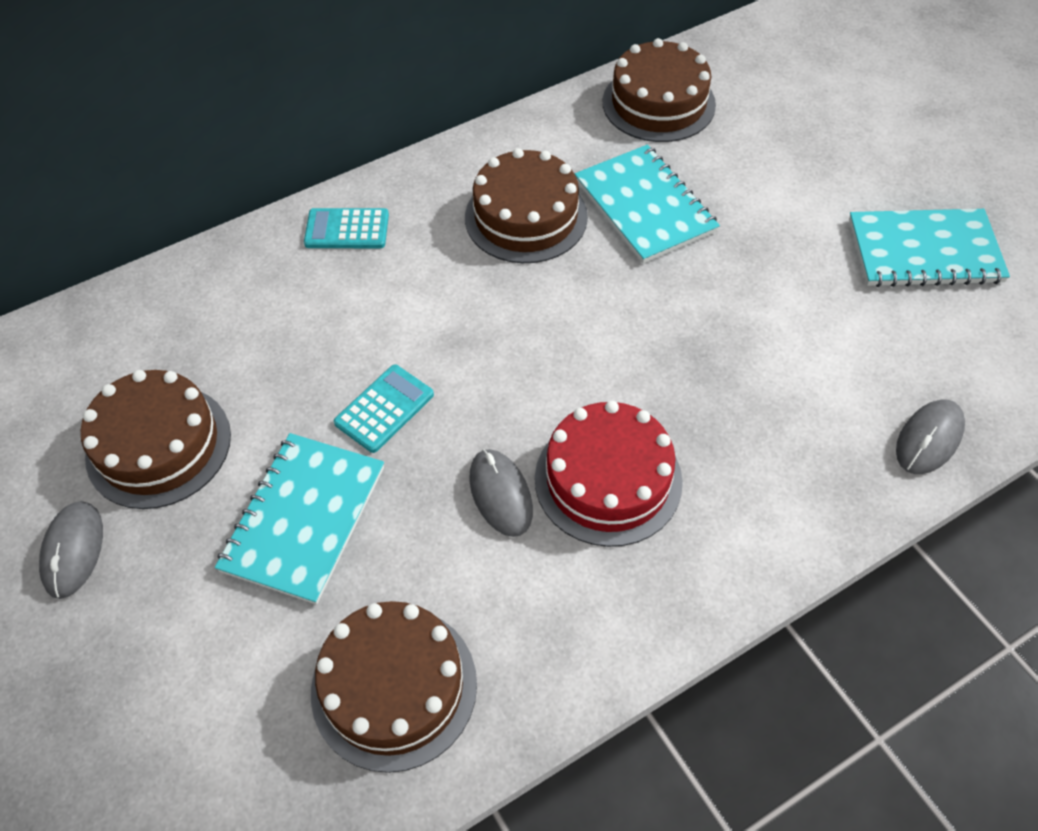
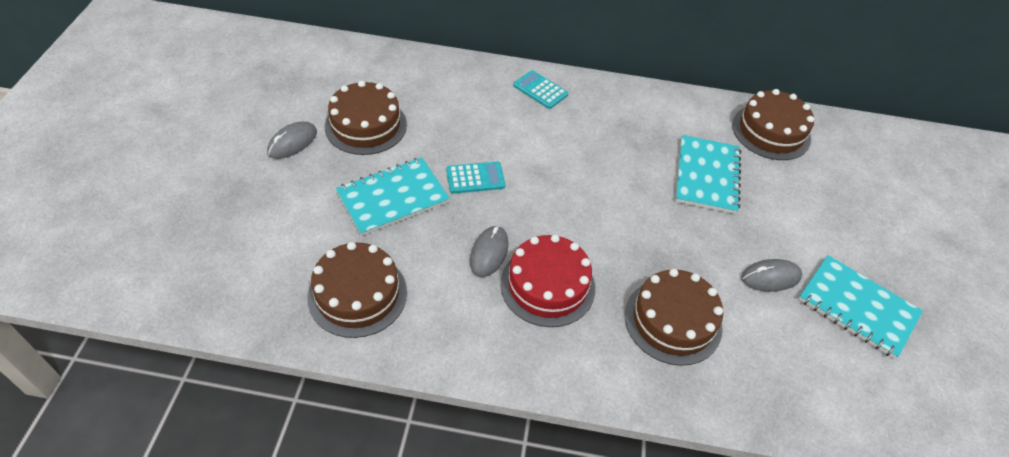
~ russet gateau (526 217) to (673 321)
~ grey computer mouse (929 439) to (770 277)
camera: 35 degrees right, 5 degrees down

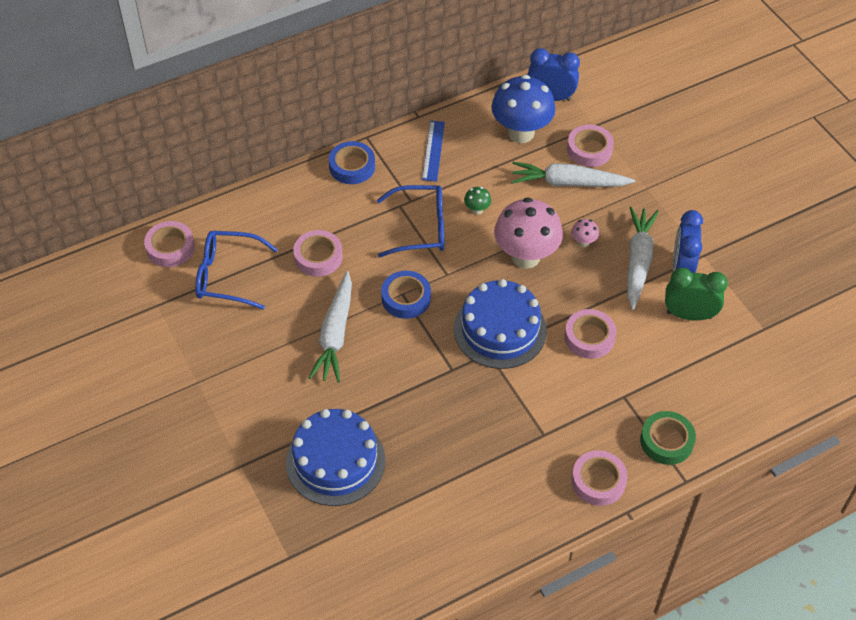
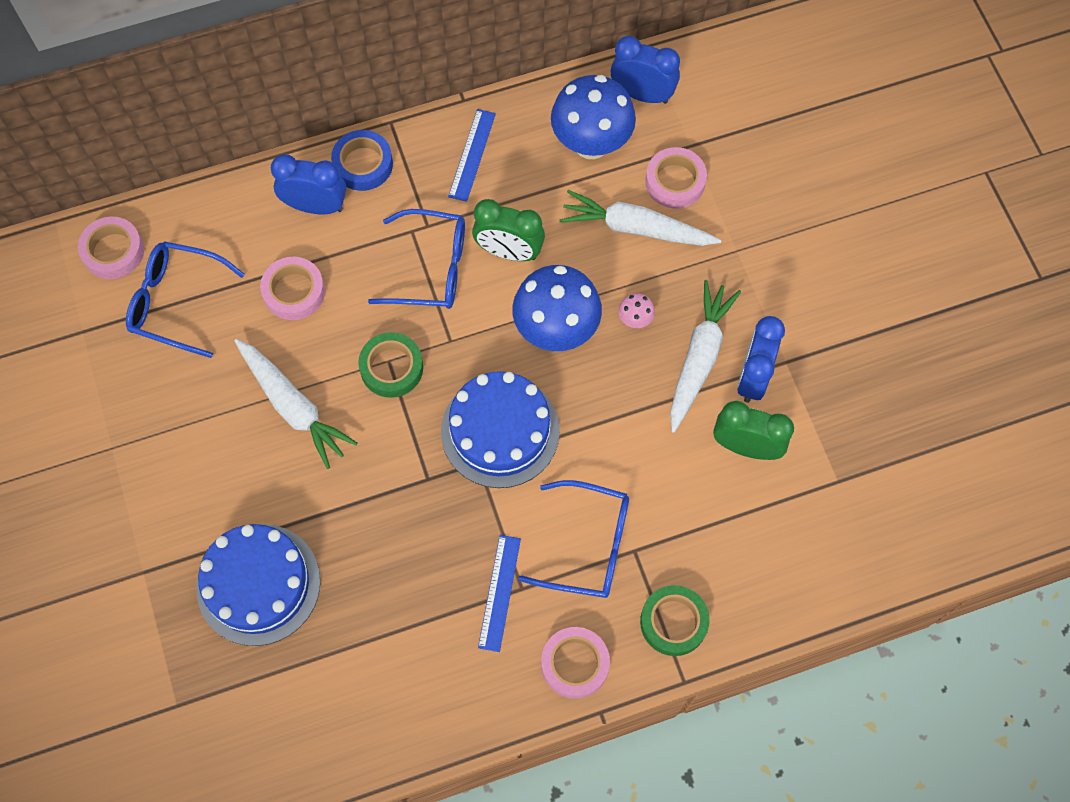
~ pure white carrot (335 334) = (293 406) 60 degrees counterclockwise
+ royal blue alarm clock (315 206)
~ royal blue sticky tape (406 298) to emerald sticky tape (391 368)
~ emerald fungus (477 210) to emerald alarm clock (509 252)
+ royal blue ruler (499 592)
~ rosy fungus (525 257) to royal blue fungus (556 330)
+ royal blue spectacles (587 545)
- rosy sticky tape (589 337)
camera: 10 degrees right, 15 degrees up

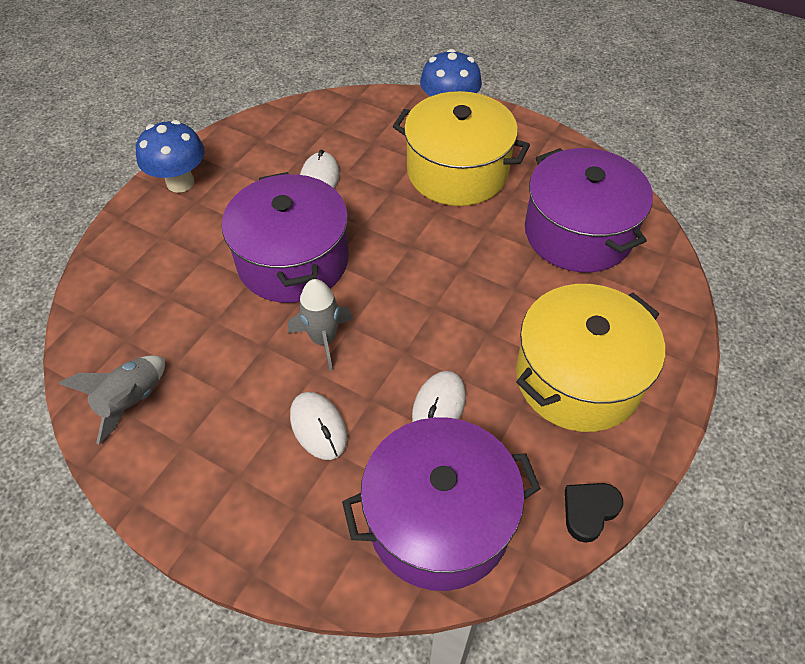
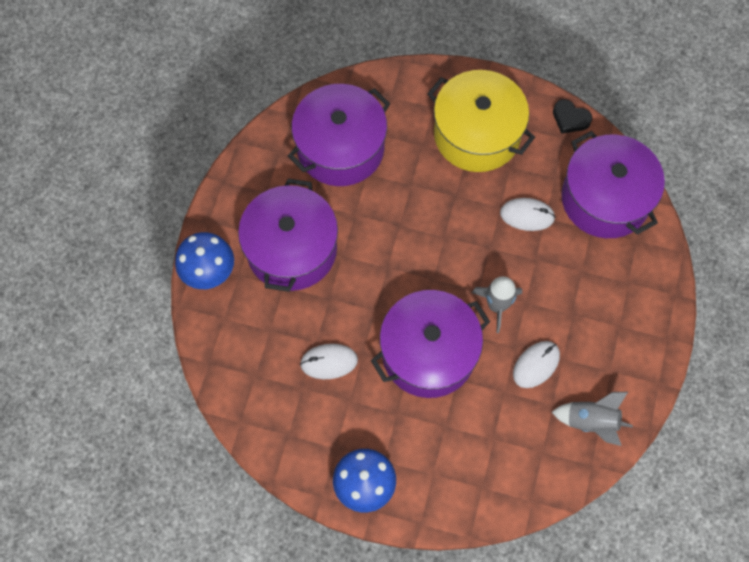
~ golden pot (457 171) to royal purple pot (292 249)
~ pure white computer mouse (318 427) to (536 365)
camera: 105 degrees left, 15 degrees up

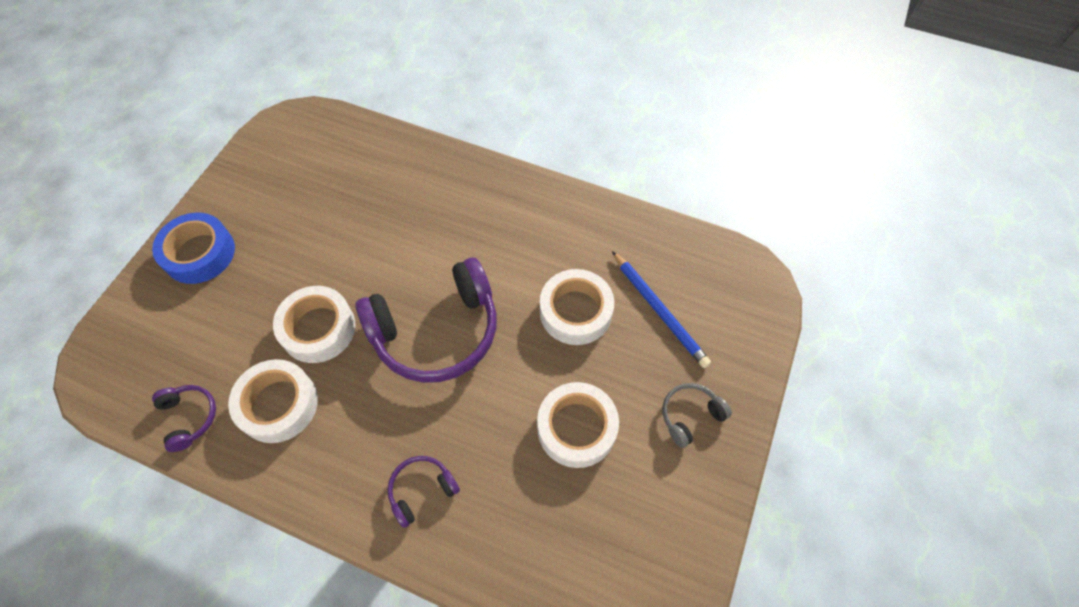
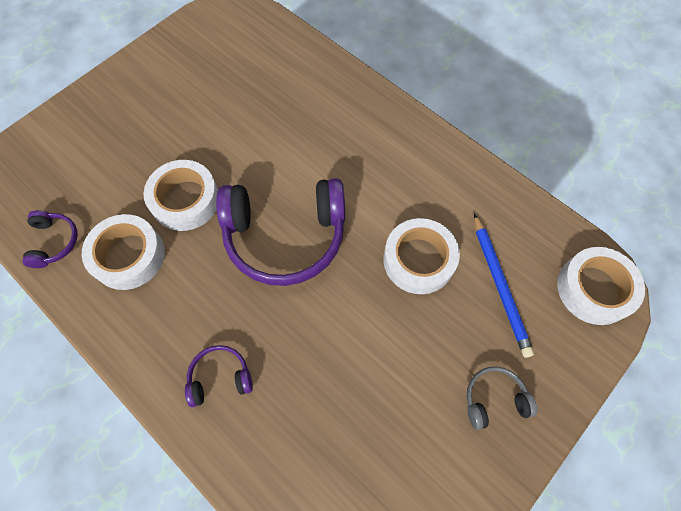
~ pure white sticky tape (576 428) to (594 289)
- royal blue sticky tape (199 253)
camera: 20 degrees right, 5 degrees up

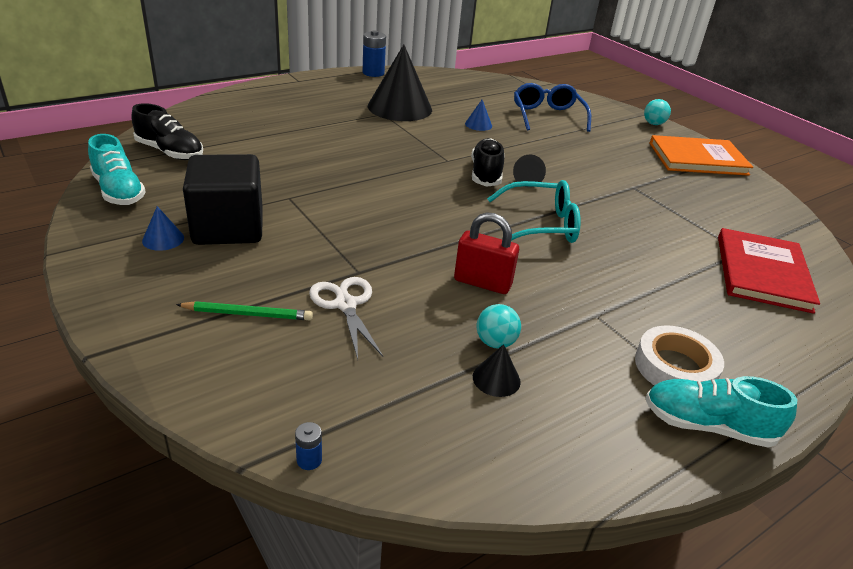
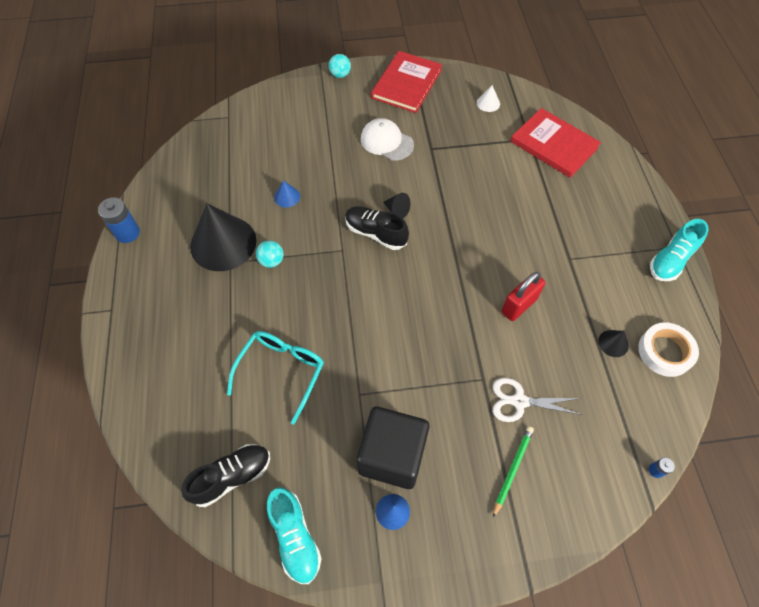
~ aqua spectacles (541 225) to (281 371)
~ aqua sphere (495 342) to (271 261)
~ aqua lace-up shoe (119 191) = (295 537) 75 degrees clockwise
+ pure white cap (386 142)
~ orange-coloured hardback (697 159) to red hardback (406 84)
+ pure white cone (488 103)
~ pure white sticky tape (675 367) to (665 352)
- royal blue spectacles (547 116)
camera: 60 degrees left, 25 degrees up

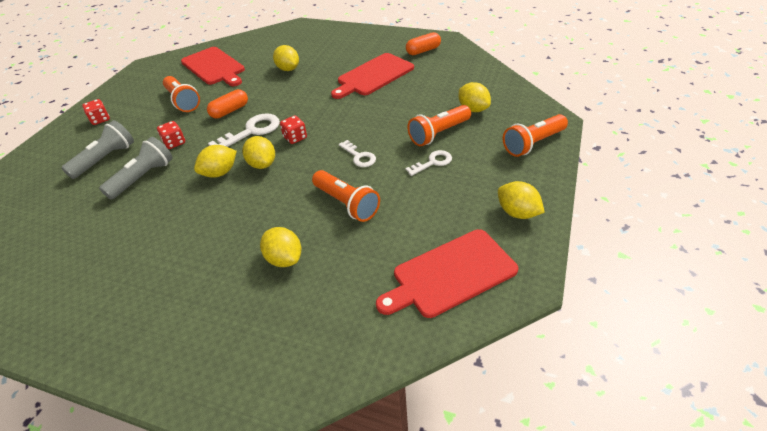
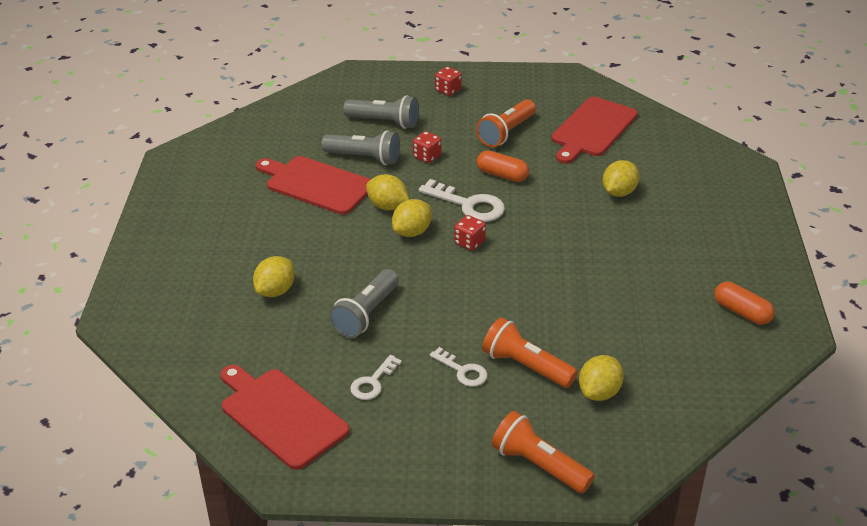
~ red cutting board (373 76) to (316 184)
~ orange-coloured pocket torch (346 204) to grey pocket torch (366 314)
~ pure white latchkey (359 156) to (373 382)
- golden citrus fruit (517 213)
camera: 70 degrees right, 5 degrees down

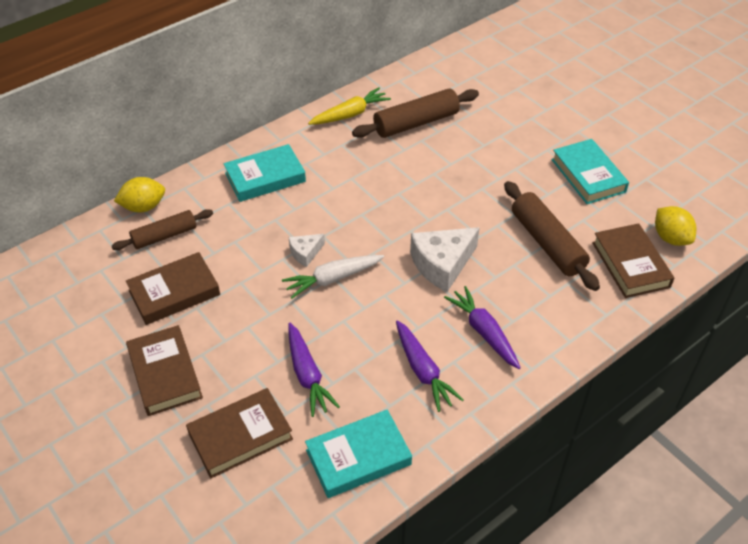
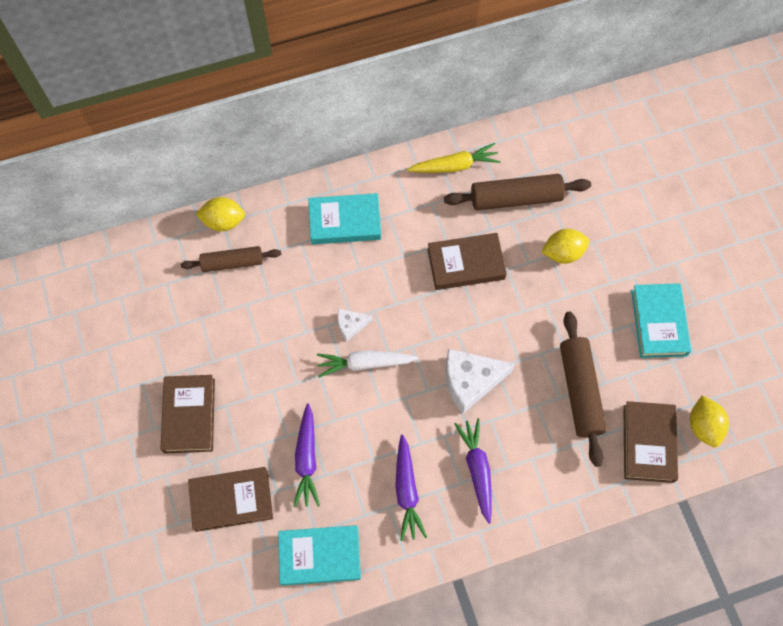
~ russet hardback (174 292) to (466 264)
+ golden citrus fruit (563 253)
camera: 20 degrees right, 20 degrees up

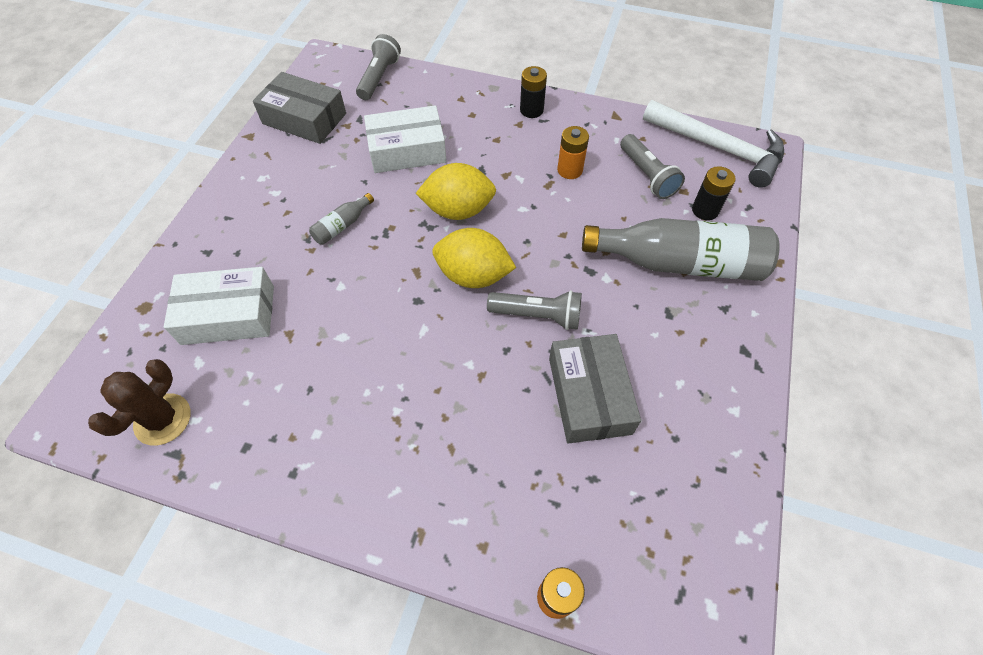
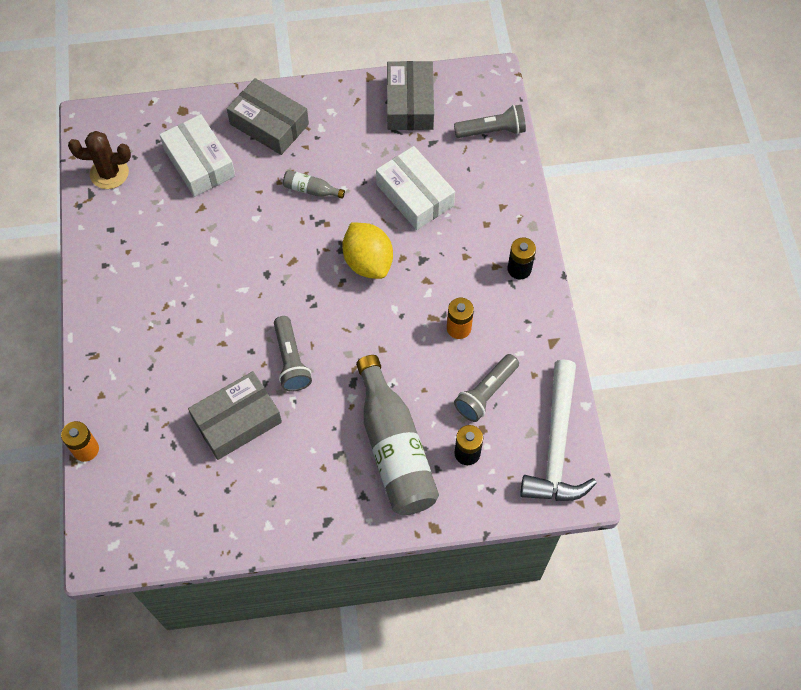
+ grey box (269 124)
- golden citrus fruit (473 275)
camera: 65 degrees right, 5 degrees up

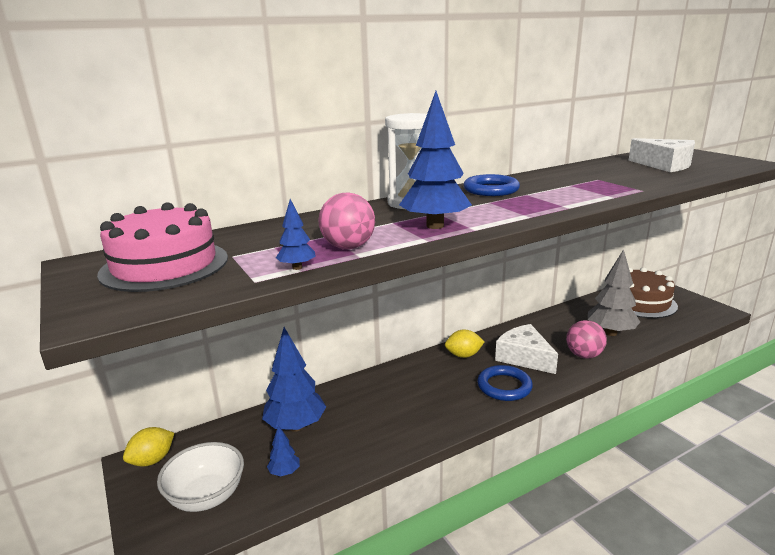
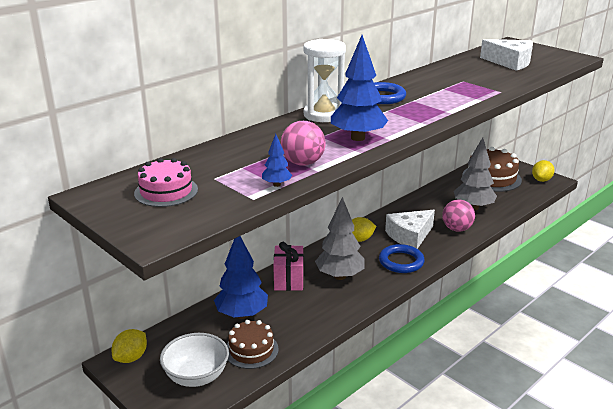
~ rosy gateau (165 265) = (166 191) x0.63
~ royal blue fir tree (284 472) to russet gateau (251 350)
+ rosy wrapped gift (289 280)
+ grey fir tree (340 276)
~ pure white cheese wedge (524 357) = (409 236) 75 degrees counterclockwise
+ golden citrus fruit (541 180)
camera: 15 degrees left, 5 degrees up

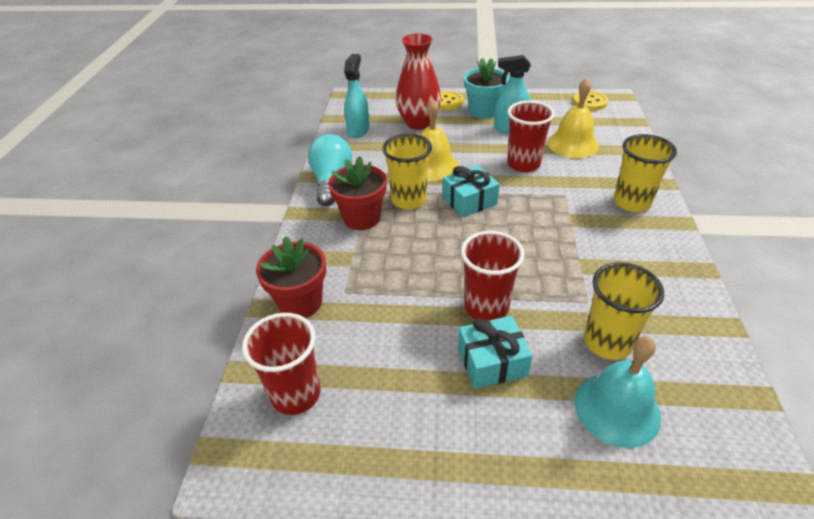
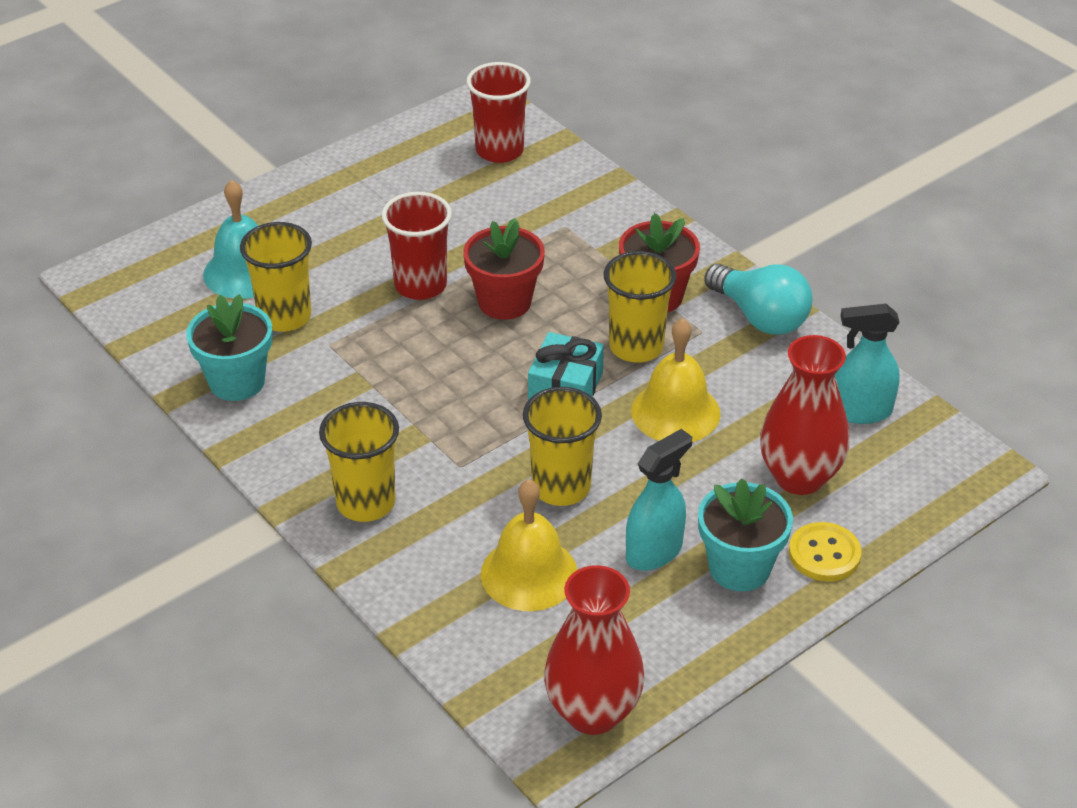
+ aqua potted plant (237 381)
~ red potted plant (300 302) to (504 302)
~ red tumbler (523 164) to golden tumbler (561 487)
~ golden button (590 102) to red tall vase (593 712)
~ aqua spray cleaner (358 130) = (860 411) 120 degrees clockwise
- aqua wrapped gift (492 361)
camera: 135 degrees right, 0 degrees up

